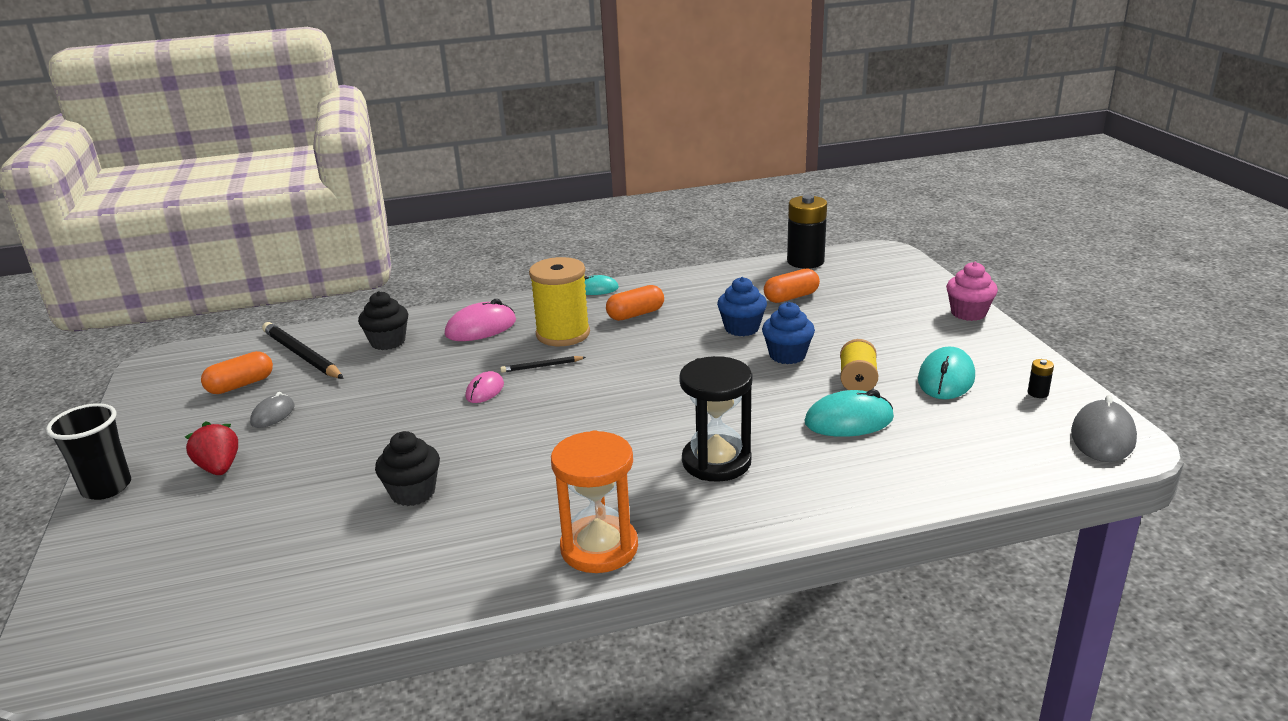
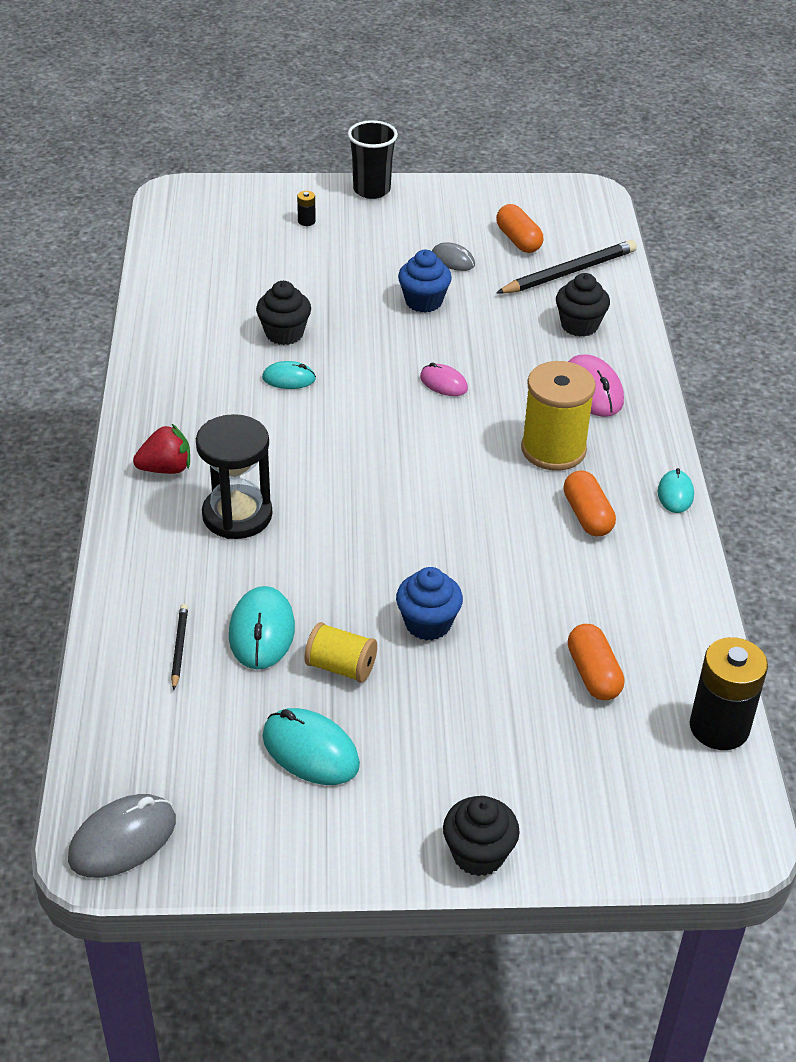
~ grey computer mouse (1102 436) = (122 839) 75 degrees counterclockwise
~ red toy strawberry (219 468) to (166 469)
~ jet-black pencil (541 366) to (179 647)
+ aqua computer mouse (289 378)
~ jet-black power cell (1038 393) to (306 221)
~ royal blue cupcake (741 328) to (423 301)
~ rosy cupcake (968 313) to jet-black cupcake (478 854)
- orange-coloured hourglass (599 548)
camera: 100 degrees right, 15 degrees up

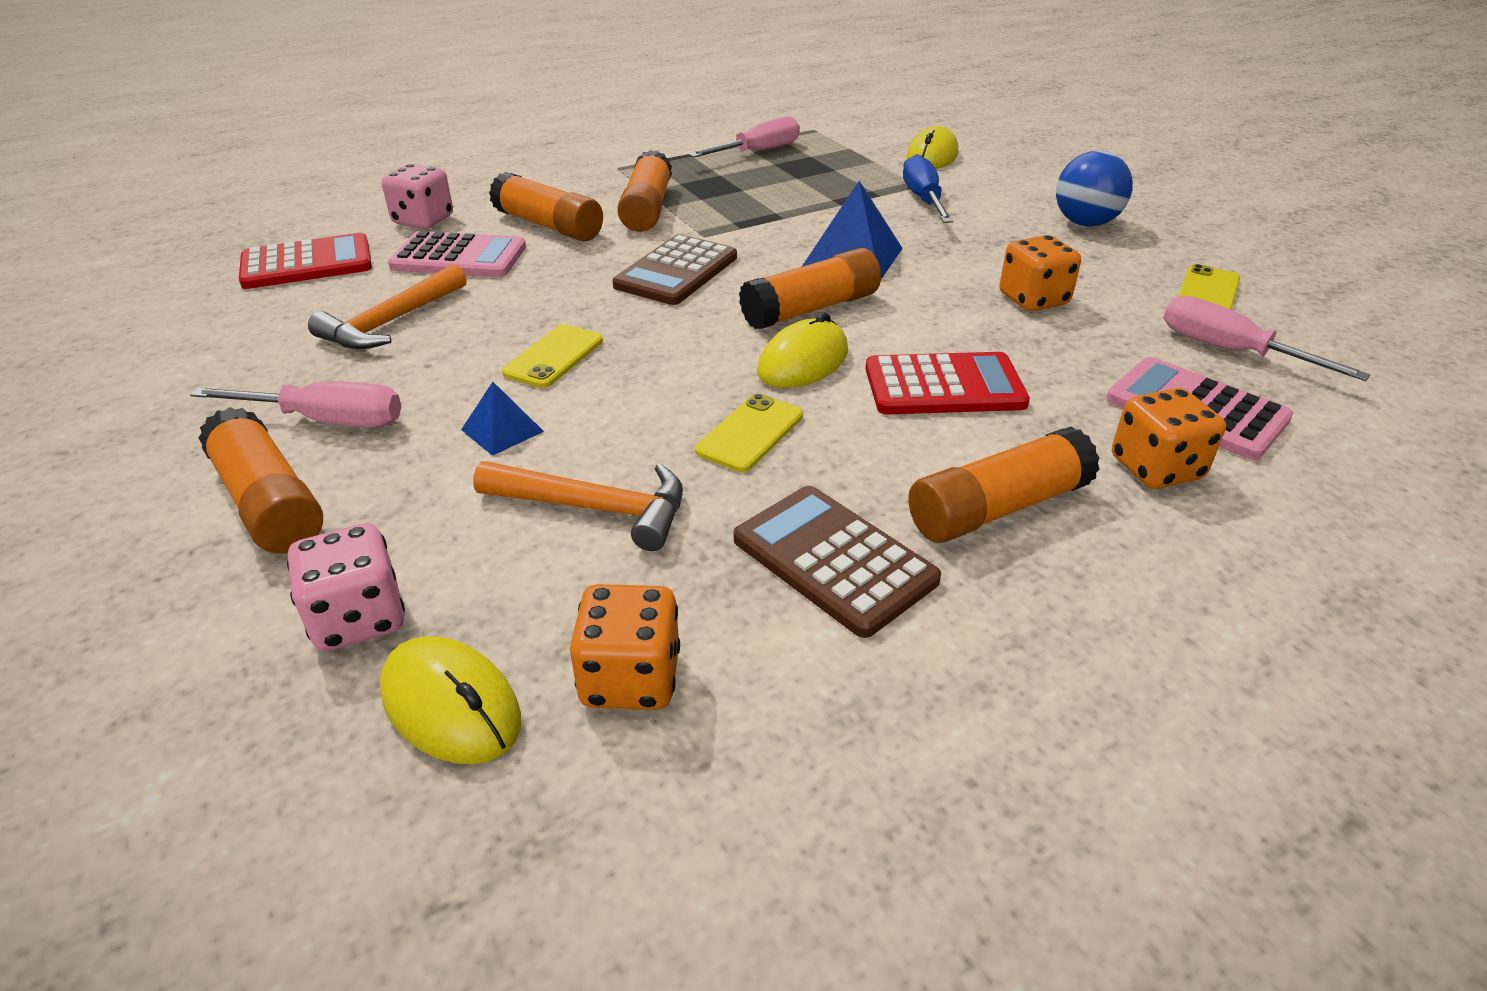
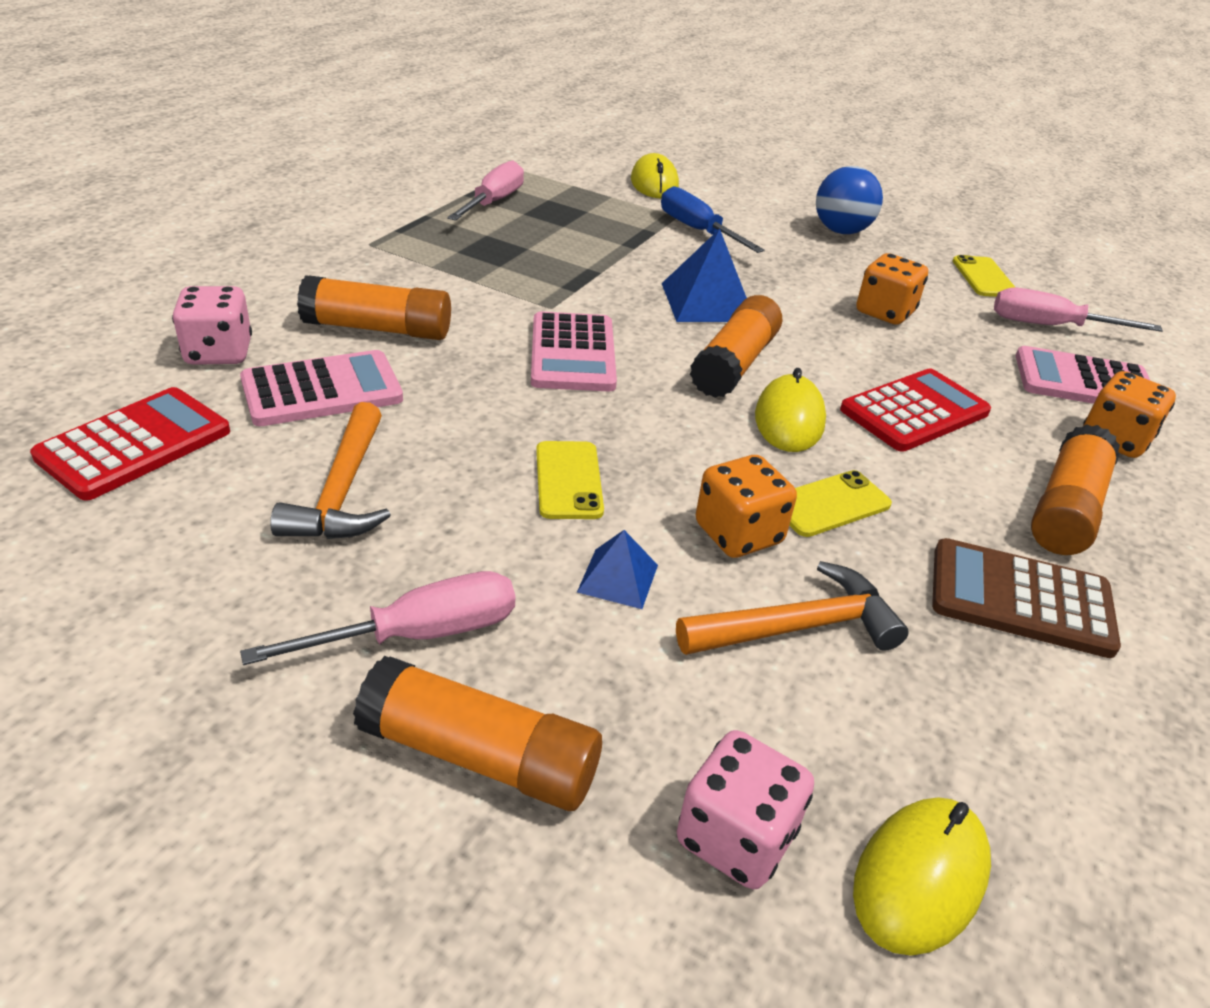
~ russet pocket calculator (676 272) to rosy pocket calculator (572 353)
~ orange-coloured dice (630 678) to (738 534)
~ golden smartphone (750 433) = (829 504) 60 degrees clockwise
~ golden computer mouse (451 706) = (920 878) 60 degrees counterclockwise
- orange-coloured glue (647 209)
camera: 35 degrees left, 0 degrees up

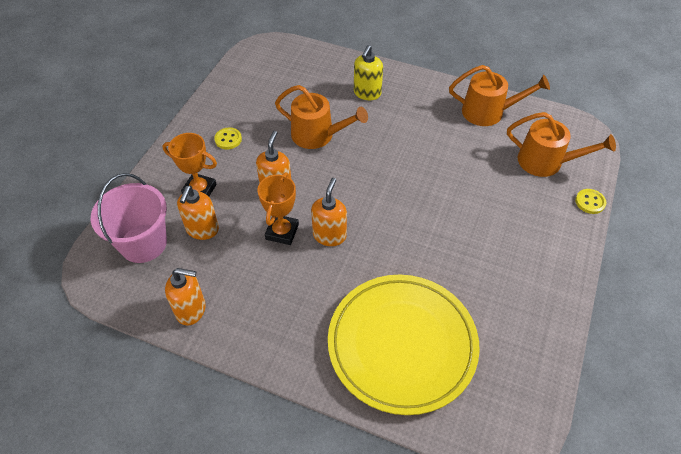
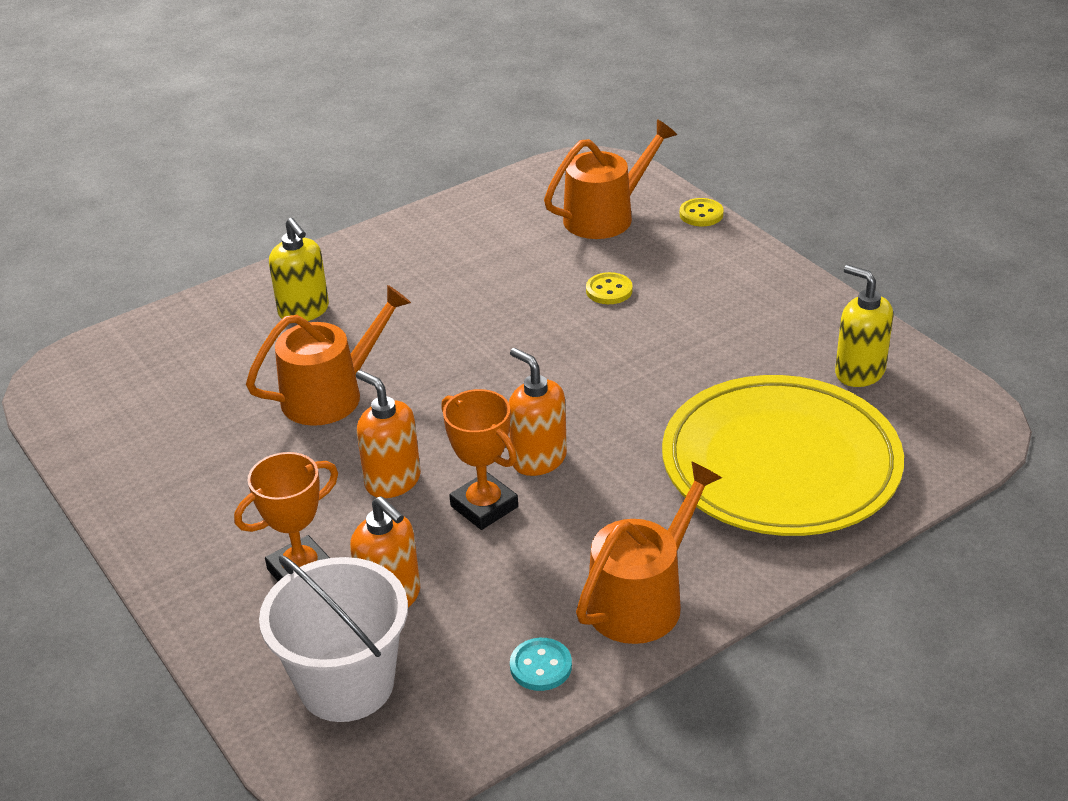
~ rosy pail (143 243) to pure white pail (346 684)
~ orange-coloured soap pump (191 310) to aqua button (541 666)
~ orange-coloured watering pot (488 112) to (642 599)
~ golden button (228 139) to (609 290)
+ golden soap pump (859 372)
camera: 55 degrees left, 15 degrees down

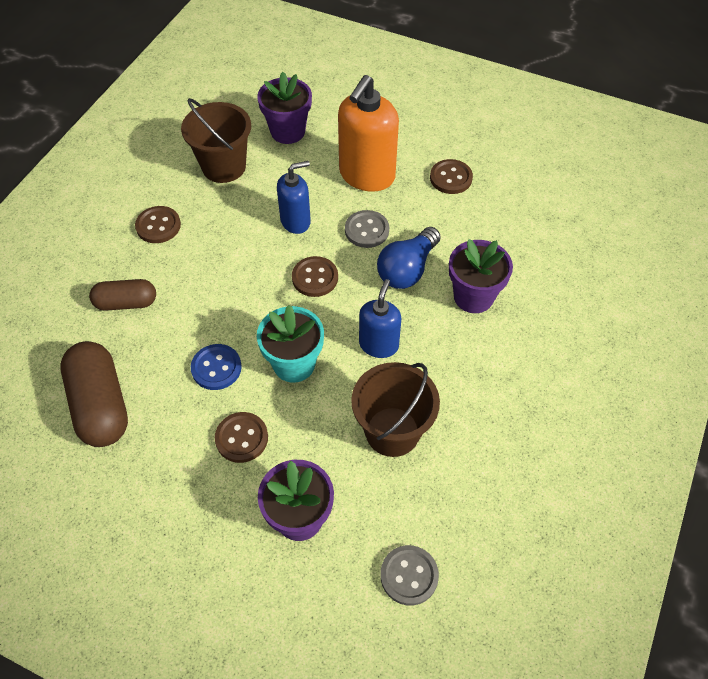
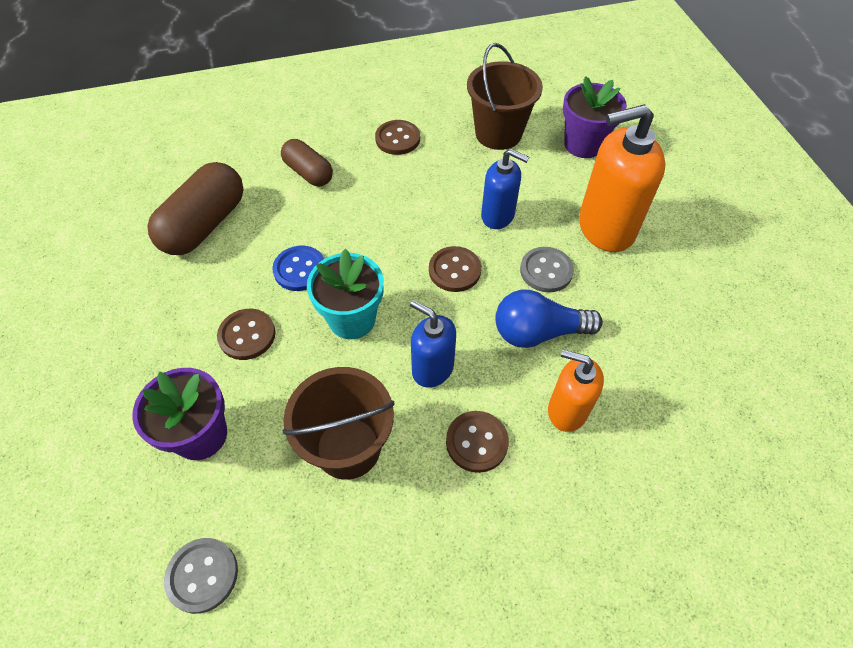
~ royal blue soap pump (379 344) = (432 369) 120 degrees counterclockwise
~ russet button (451 178) to (476 442)
~ royal purple potted plant (473 297) to orange-coloured soap pump (567 410)
camera: 50 degrees right, 0 degrees up

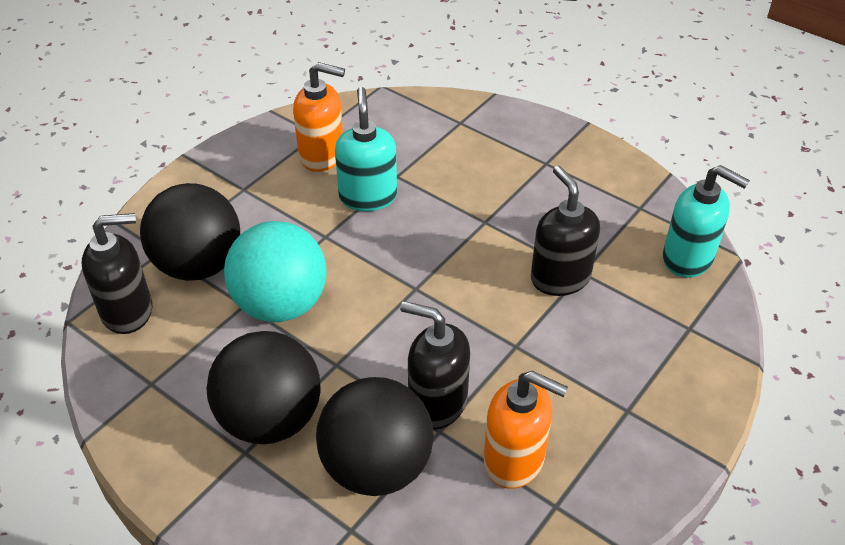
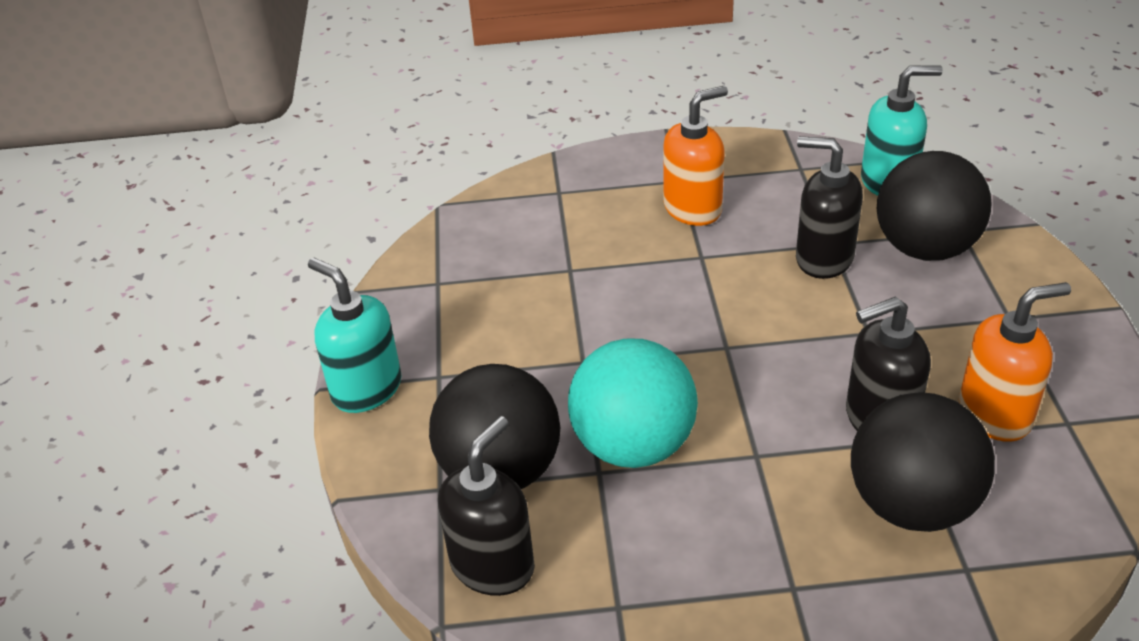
~ aqua soap pump (368 196) to (366 389)
~ orange-coloured soap pump (322 155) to (693 209)
~ jet-black sphere (270 419) to (925 248)
camera: 40 degrees left, 5 degrees down

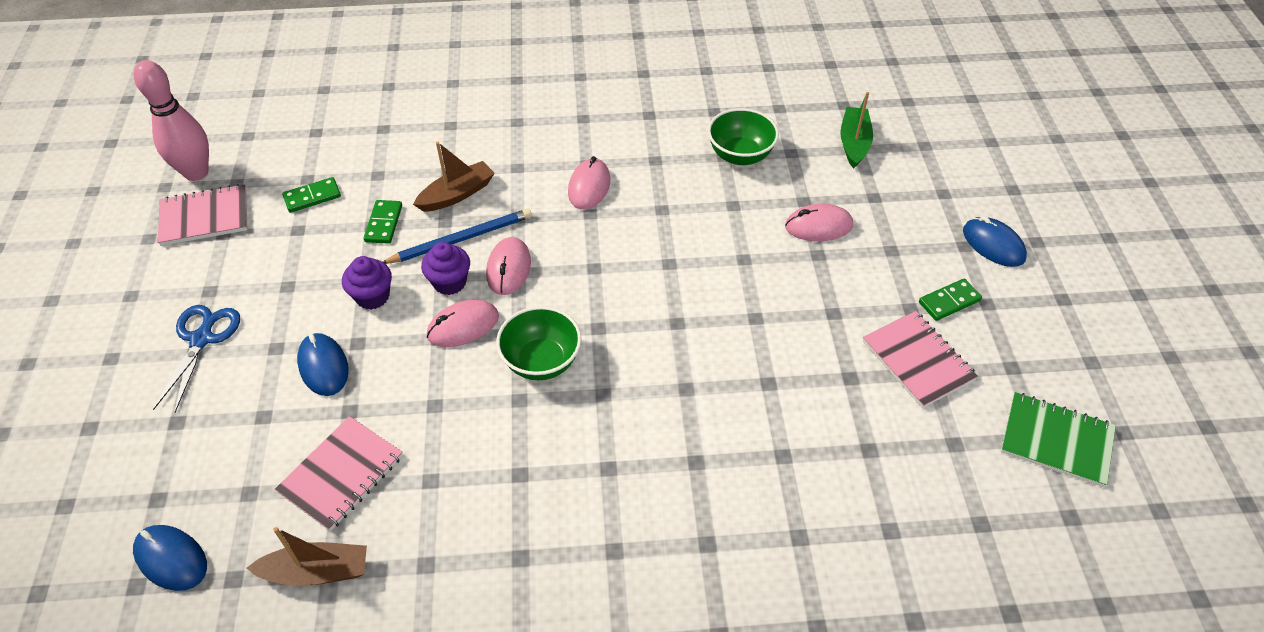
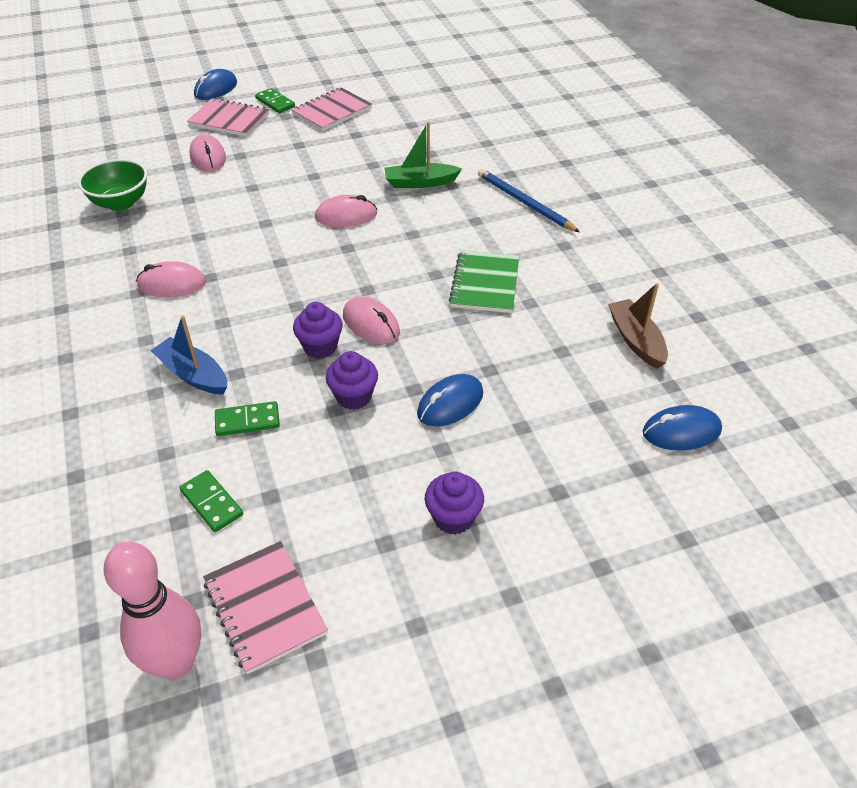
~ russet boat (457 194) to royal blue boat (193 375)
~ rosy exercise book (341 474) to (229 120)
~ rosy computer mouse (508 268) to (346 216)
~ emerald boat (854 143) to (420 183)
~ royal blue shears (202 339) to royal purple cupcake (453 518)
~ emerald exercise book (1056 441) to (485 284)
~ royal blue pencil (461 239) to (524 203)
~ royal blue computer mouse (171 559) = (681 431) 60 degrees clockwise
- emerald deep dish (541 361)
camera: 105 degrees left, 5 degrees down

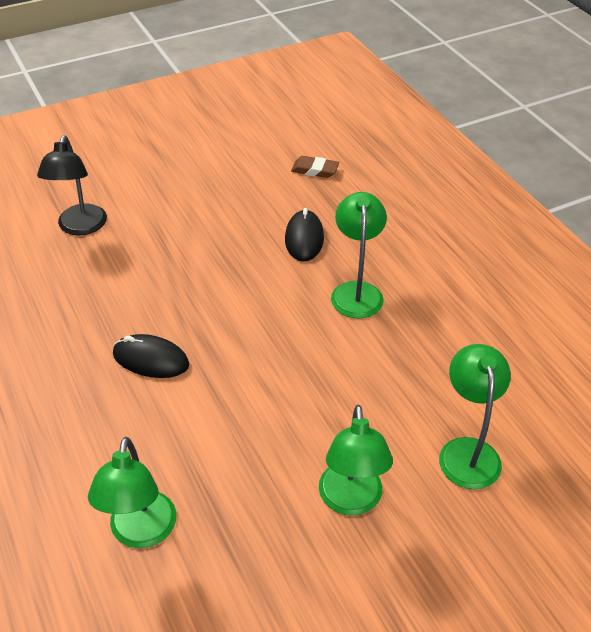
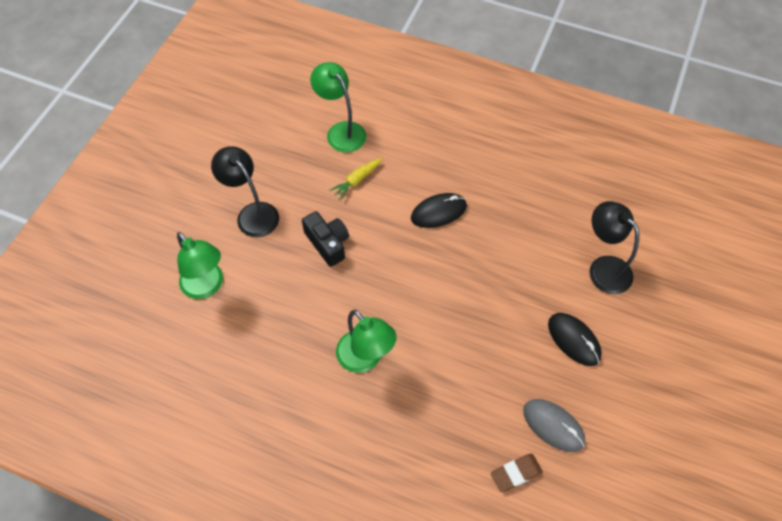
~ emerald reading lamp (351 501) to jet-black reading lamp (252 213)
+ jet-black camera (328 243)
+ golden carrot (357 180)
+ grey computer mouse (553 426)
~ jet-black computer mouse (304 238) to (574 340)
camera: 140 degrees right, 15 degrees up

